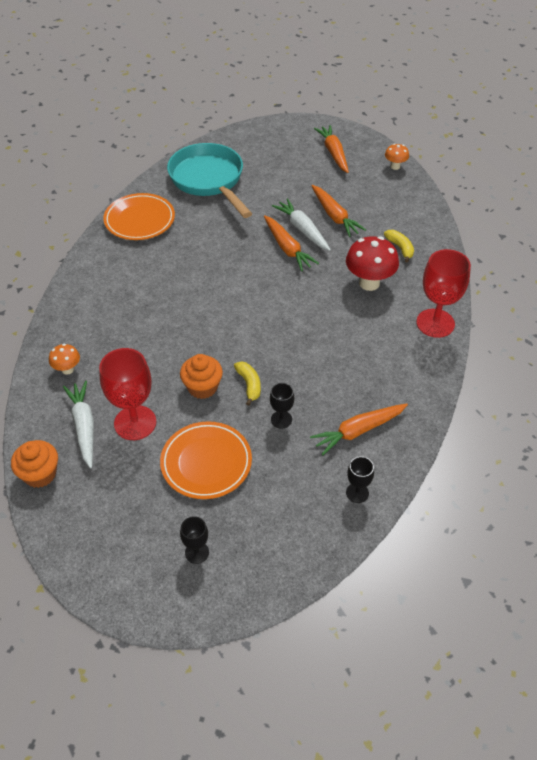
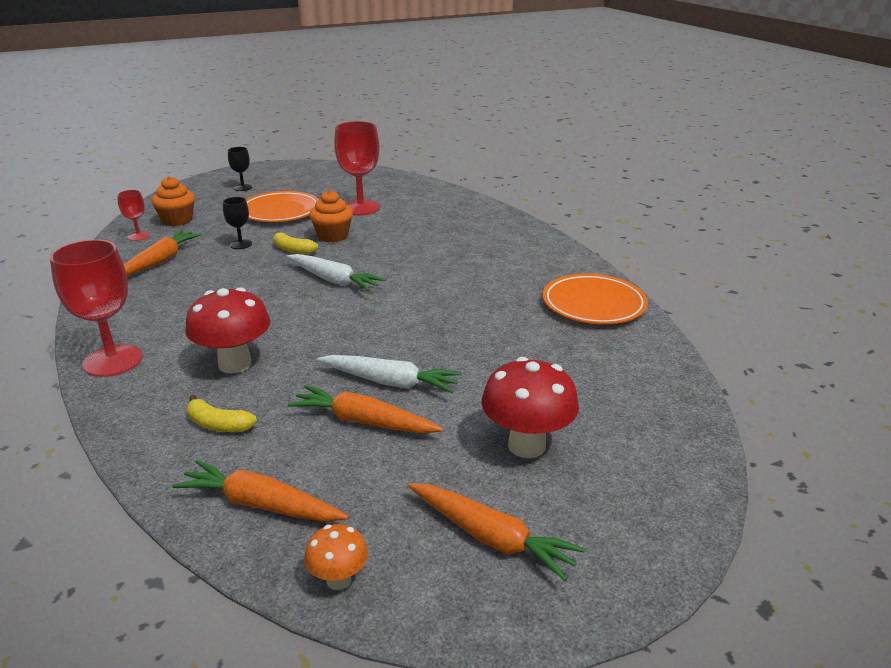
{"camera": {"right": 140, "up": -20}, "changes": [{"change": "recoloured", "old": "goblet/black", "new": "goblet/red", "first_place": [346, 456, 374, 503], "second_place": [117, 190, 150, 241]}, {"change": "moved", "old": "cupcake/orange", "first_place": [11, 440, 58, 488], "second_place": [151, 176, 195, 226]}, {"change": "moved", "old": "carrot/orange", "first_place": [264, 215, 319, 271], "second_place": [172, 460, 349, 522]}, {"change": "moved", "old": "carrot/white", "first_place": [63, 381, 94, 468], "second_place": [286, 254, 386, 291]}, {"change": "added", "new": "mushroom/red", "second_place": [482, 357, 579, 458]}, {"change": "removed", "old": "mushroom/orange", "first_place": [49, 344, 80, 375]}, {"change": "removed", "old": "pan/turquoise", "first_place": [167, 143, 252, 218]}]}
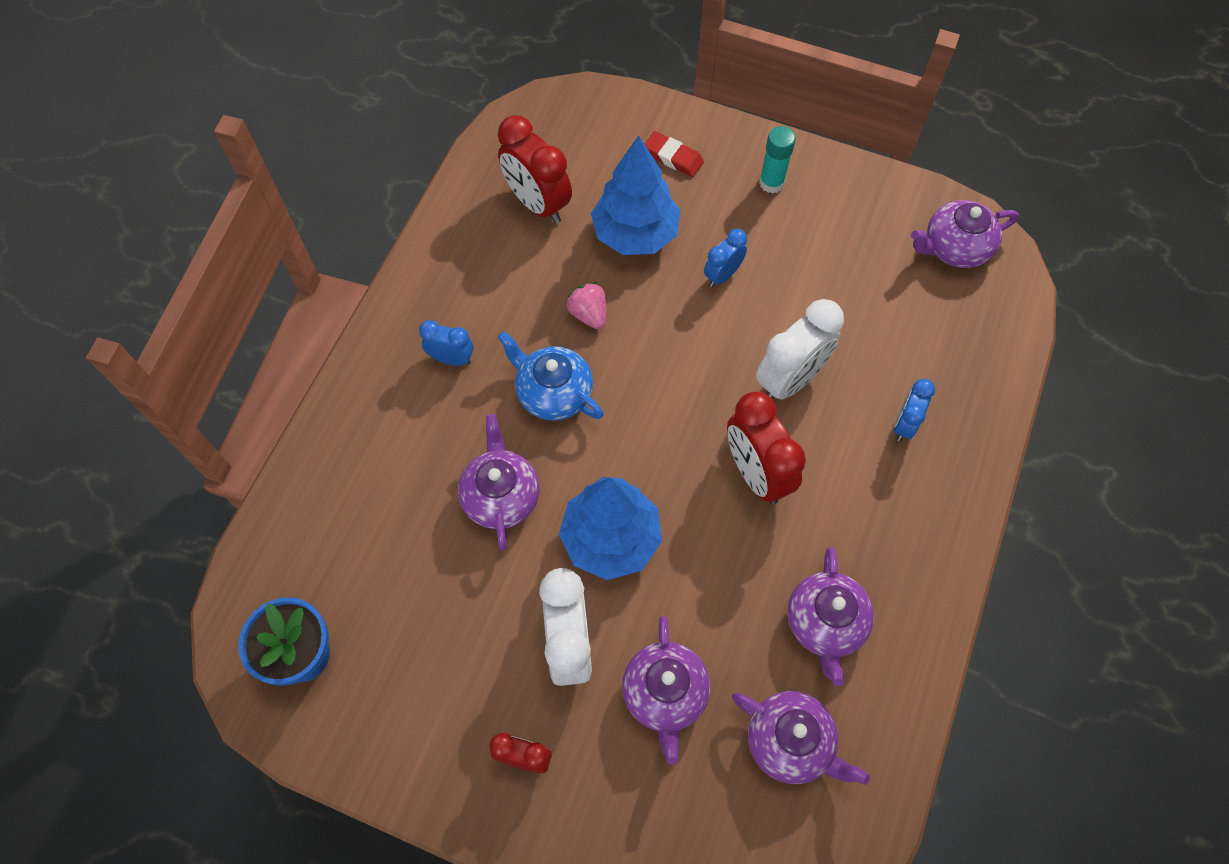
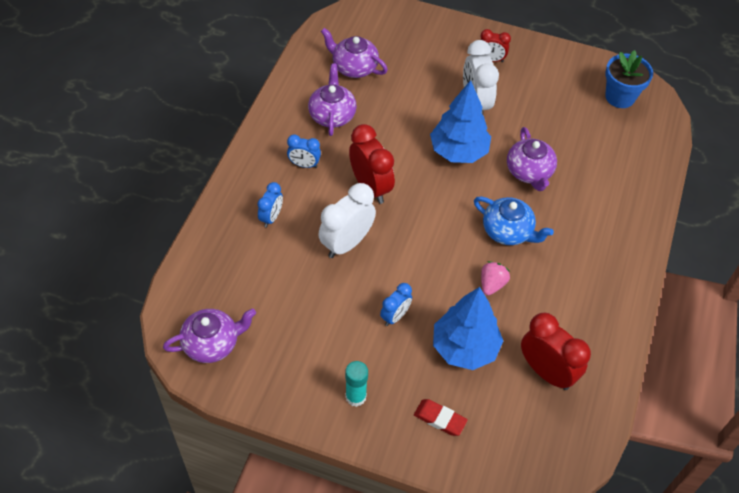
{"camera": {"right": 175, "up": -10}, "changes": [{"change": "moved", "old": "clock/blue", "first_place": [419, 320, 474, 366], "second_place": [287, 134, 321, 168]}, {"change": "turned", "old": "strawberry/pink", "first_place": [566, 282, 606, 329], "second_place": [481, 261, 510, 295], "degrees": -120}, {"change": "removed", "old": "teapot/purple", "first_place": [622, 616, 710, 765]}]}
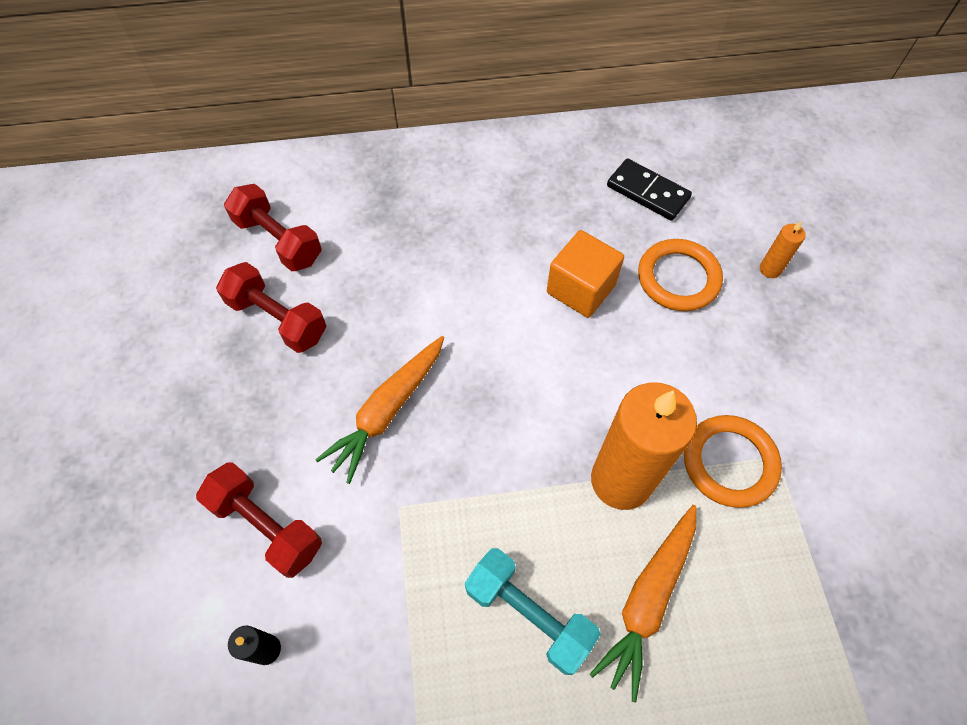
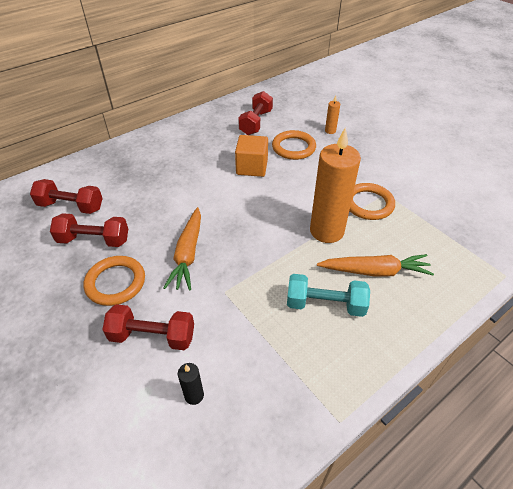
{"camera": {"right": -30, "up": -15}, "changes": [{"change": "added", "new": "ring/orange", "second_place": [84, 256, 145, 306]}, {"change": "replaced", "old": "domino/black", "new": "dumbbell/red", "first_place": [607, 158, 692, 221], "second_place": [238, 91, 273, 135]}, {"change": "turned", "old": "carrot/orange", "first_place": [589, 505, 696, 702], "second_place": [317, 254, 434, 277], "degrees": -90}]}
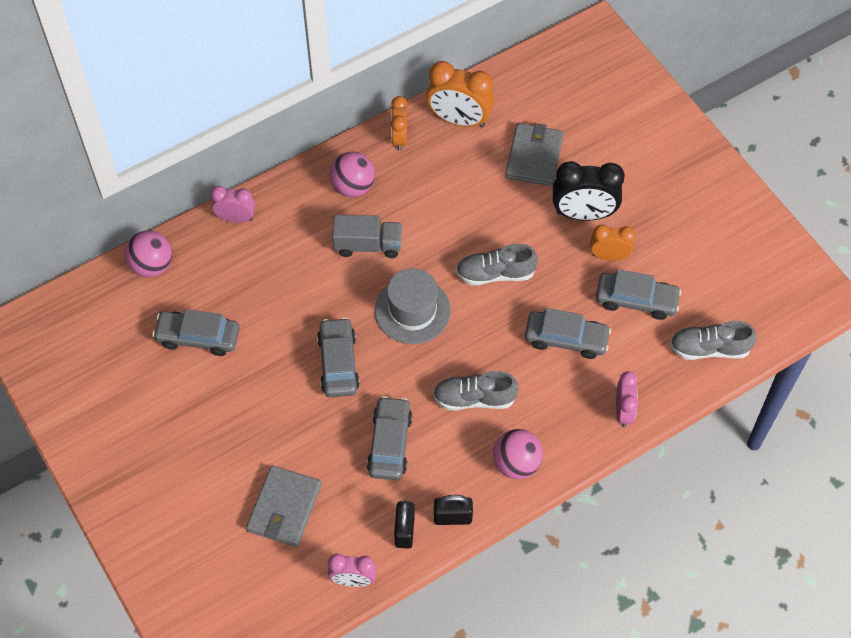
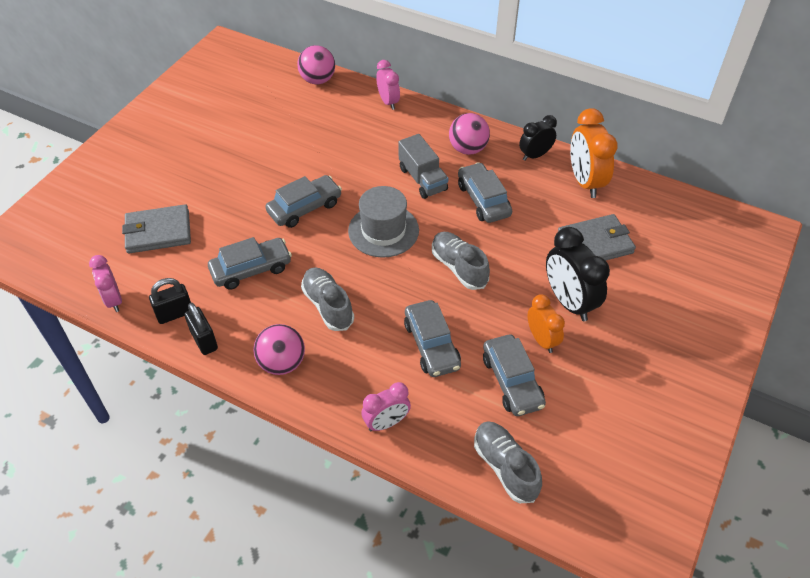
{"camera": {"right": 60, "up": -10}, "changes": [{"change": "moved", "old": "car/grey", "first_place": [152, 309, 240, 356], "second_place": [458, 162, 512, 223]}, {"change": "recoloured", "old": "clock/orange", "new": "clock/black", "first_place": [391, 96, 408, 151], "second_place": [519, 115, 557, 161]}]}
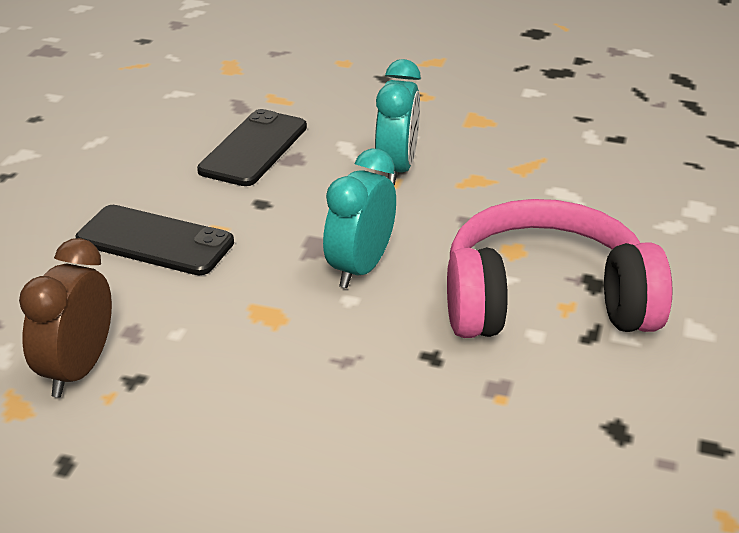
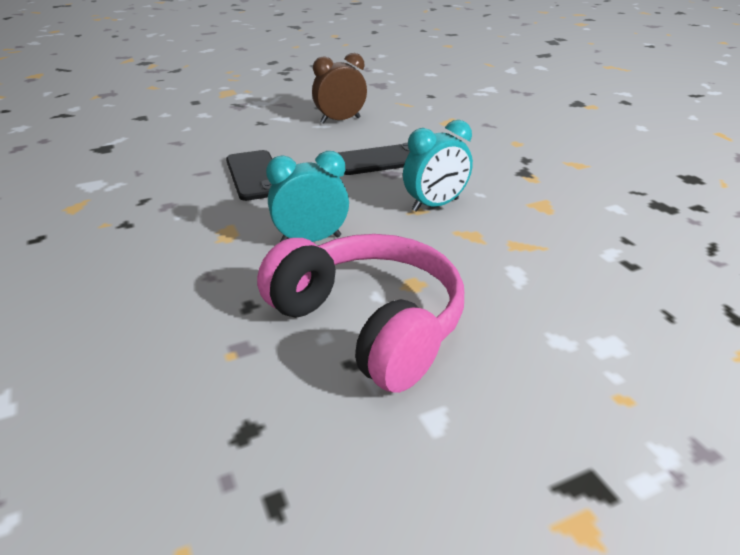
{"camera": {"right": 50, "up": 0}, "changes": [{"change": "moved", "old": "clock/brown", "first_place": [19, 238, 112, 397], "second_place": [312, 53, 367, 124]}]}
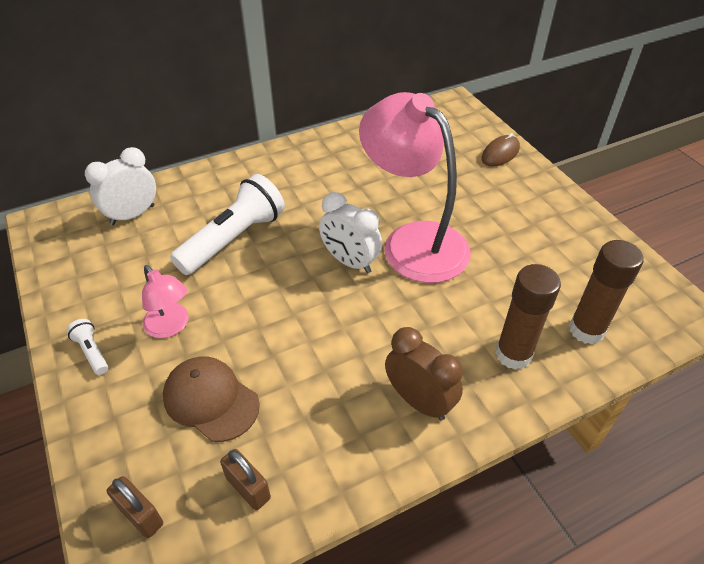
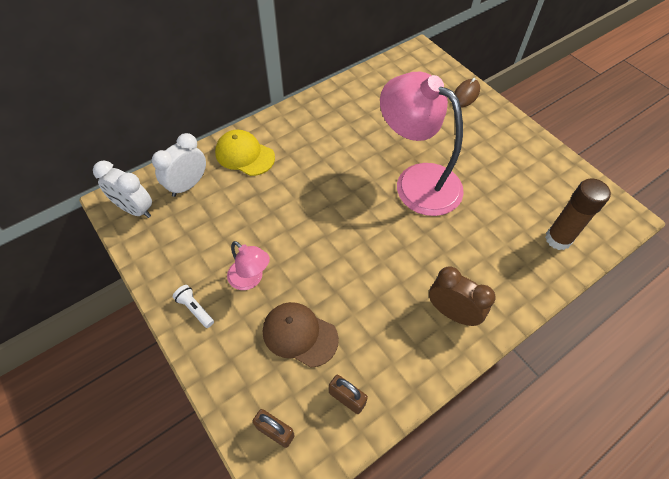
{"camera": {"right": -10, "up": 10}, "changes": [{"change": "moved", "old": "clock/white", "first_place": [319, 192, 382, 273], "second_place": [93, 160, 152, 218]}, {"change": "added", "new": "cap/yellow", "second_place": [215, 130, 275, 176]}, {"change": "removed", "old": "flashlight/white", "first_place": [170, 174, 285, 275]}, {"change": "removed", "old": "glue stick/brown", "first_place": [495, 264, 561, 370]}]}
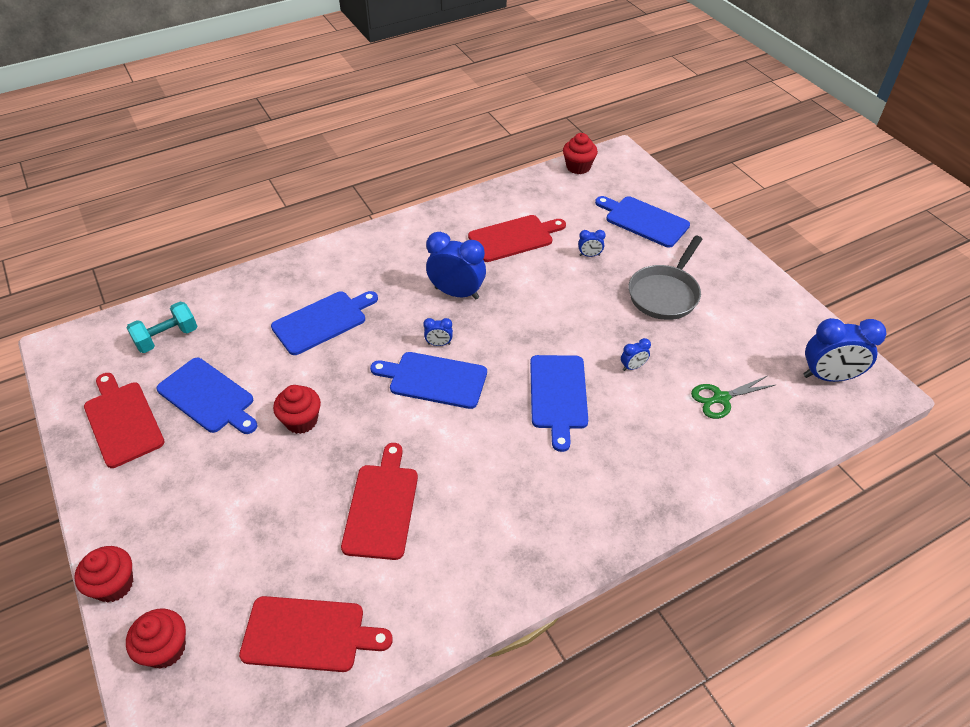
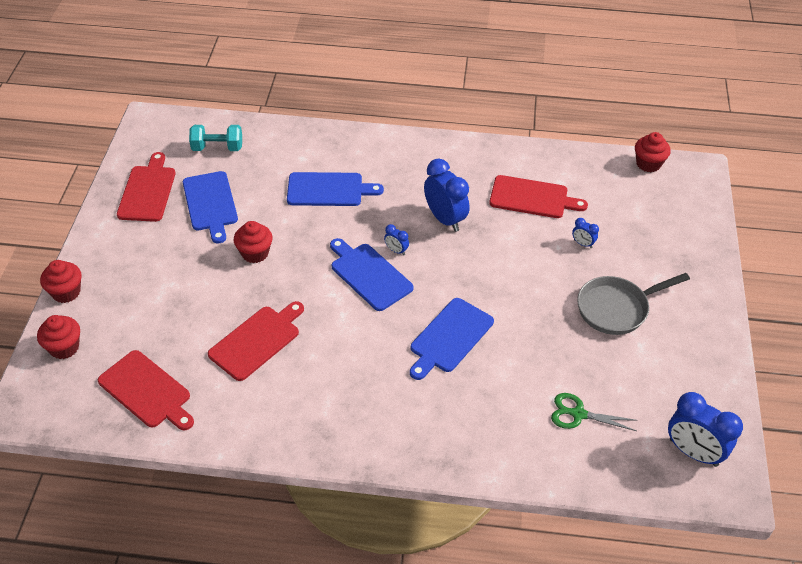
{"camera": {"right": 35, "up": 0}, "changes": [{"change": "removed", "old": "cutting board/blue", "first_place": [595, 196, 690, 248]}, {"change": "removed", "old": "clock/blue", "first_place": [621, 338, 651, 371]}]}
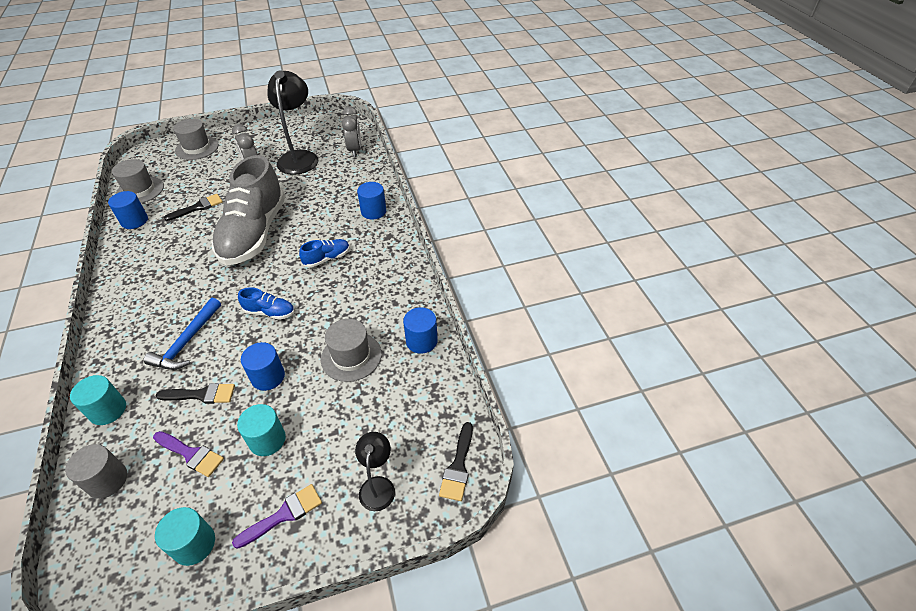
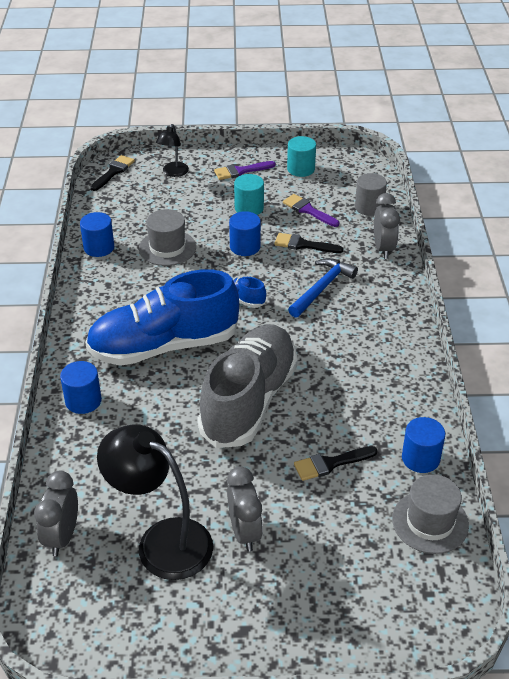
{"camera": {"right": -165, "up": -5}, "changes": [{"change": "resized", "old": "shoe/blue", "first_place": [299, 239, 350, 268], "second_place": [85, 269, 239, 366], "factor": 2.45}, {"change": "turned", "old": "lamp/black", "first_place": [267, 71, 318, 175], "second_place": [97, 424, 213, 580], "degrees": 105}, {"change": "replaced", "old": "cylinder/turquoise", "new": "clock/grey", "first_place": [70, 375, 126, 425], "second_place": [374, 193, 400, 259]}, {"change": "removed", "old": "hat/grey", "first_place": [173, 119, 219, 160]}]}
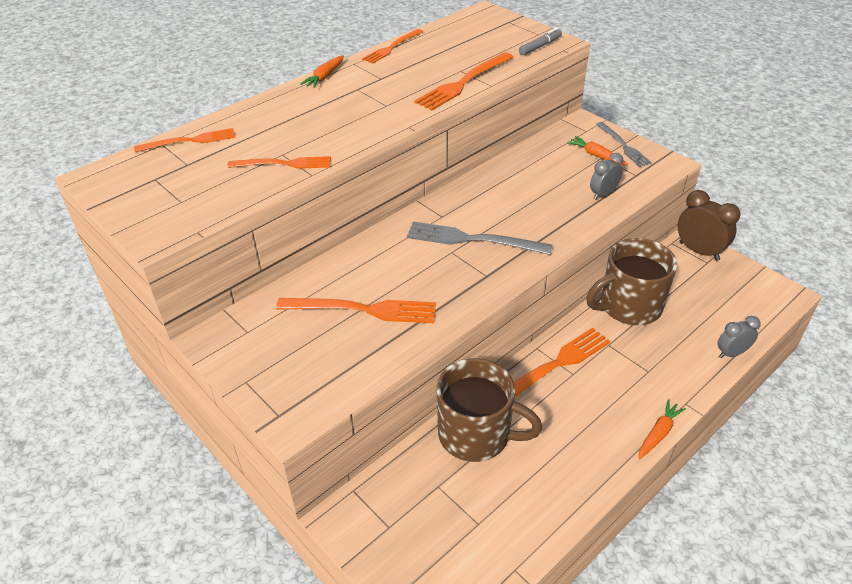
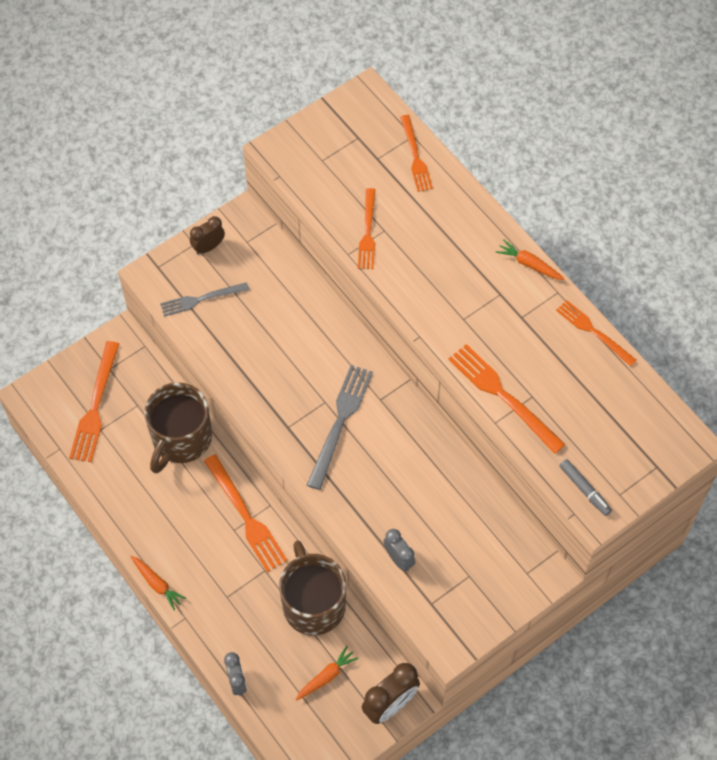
{"camera": {"right": 95, "up": 20}, "changes": [{"change": "moved", "old": "fork/orange", "first_place": [276, 298, 436, 323], "second_place": [69, 341, 119, 462]}, {"change": "moved", "old": "fork/grey", "first_place": [596, 122, 652, 167], "second_place": [160, 282, 249, 317]}, {"change": "added", "new": "clock/brown", "second_place": [190, 216, 225, 254]}, {"change": "moved", "old": "carrot/orange", "first_place": [567, 136, 628, 165], "second_place": [295, 646, 358, 701]}]}
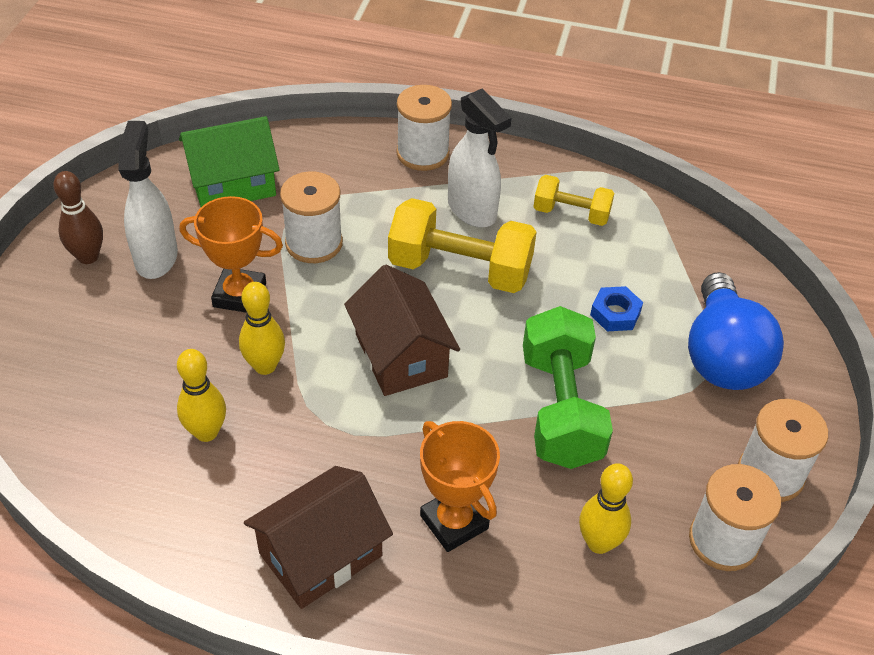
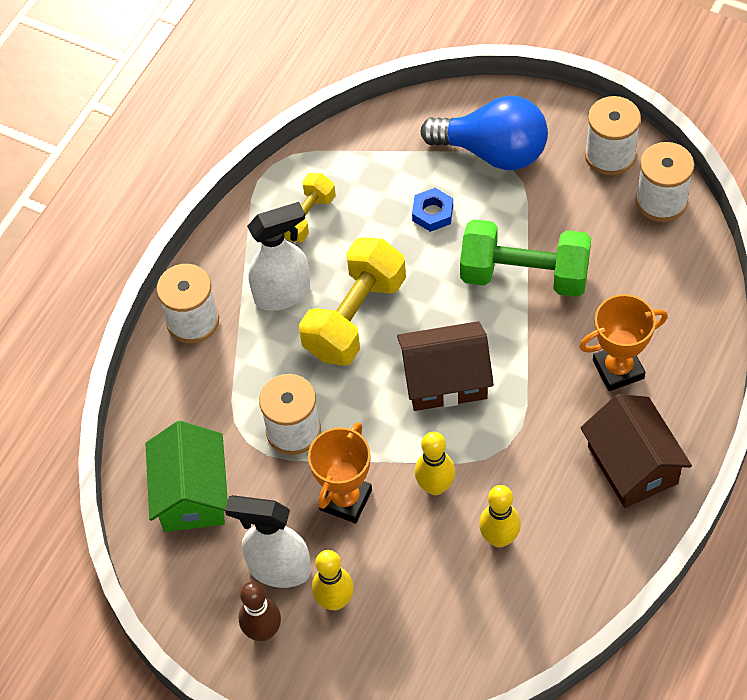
{"camera": {"right": -70, "up": 10}, "changes": [{"change": "moved", "old": "bowling pin/yellow", "first_place": [579, 463, 633, 554], "second_place": [312, 550, 354, 611]}]}
